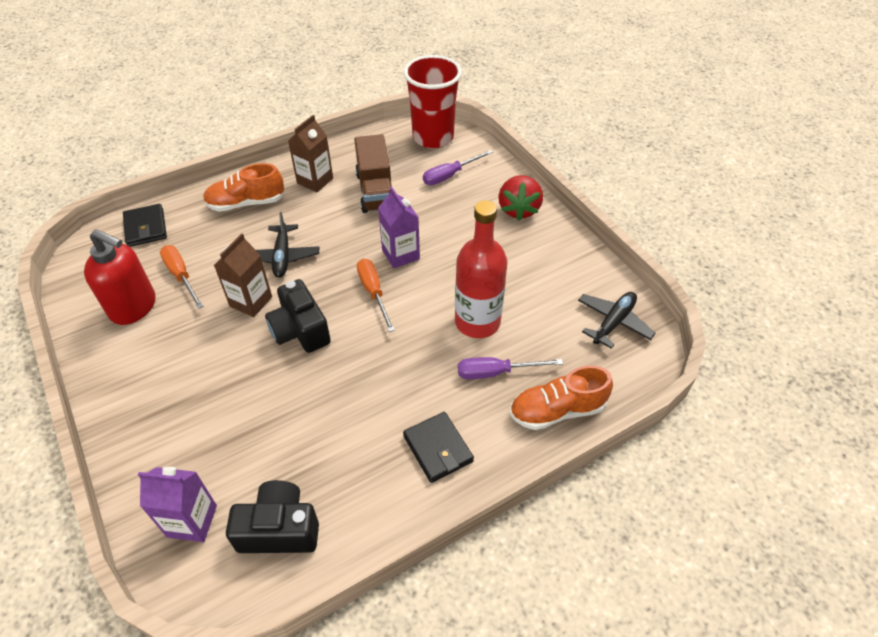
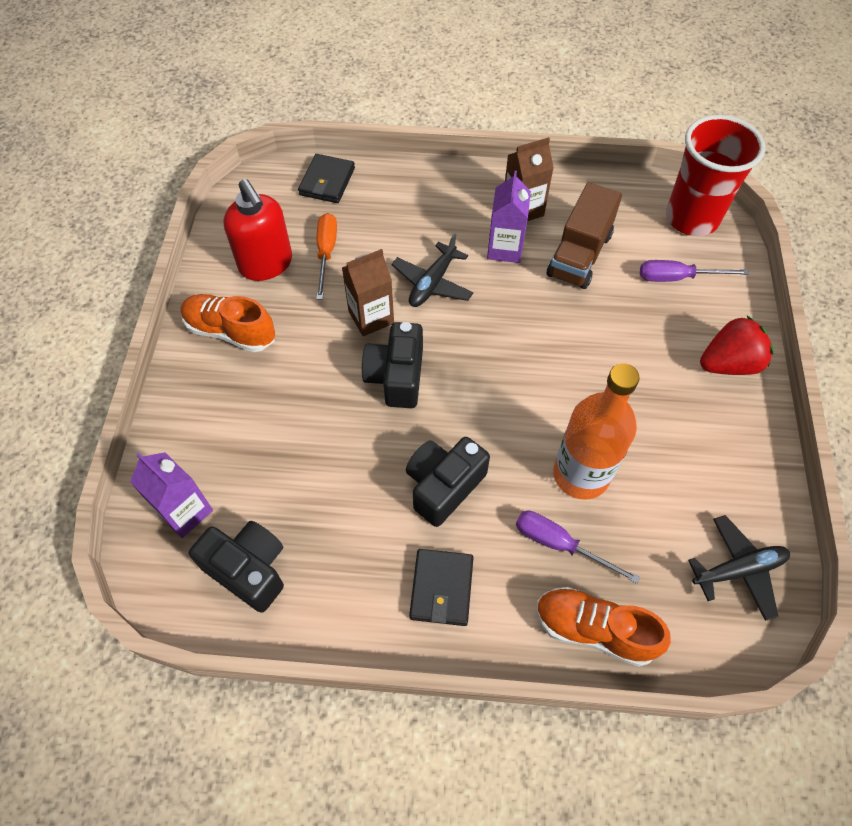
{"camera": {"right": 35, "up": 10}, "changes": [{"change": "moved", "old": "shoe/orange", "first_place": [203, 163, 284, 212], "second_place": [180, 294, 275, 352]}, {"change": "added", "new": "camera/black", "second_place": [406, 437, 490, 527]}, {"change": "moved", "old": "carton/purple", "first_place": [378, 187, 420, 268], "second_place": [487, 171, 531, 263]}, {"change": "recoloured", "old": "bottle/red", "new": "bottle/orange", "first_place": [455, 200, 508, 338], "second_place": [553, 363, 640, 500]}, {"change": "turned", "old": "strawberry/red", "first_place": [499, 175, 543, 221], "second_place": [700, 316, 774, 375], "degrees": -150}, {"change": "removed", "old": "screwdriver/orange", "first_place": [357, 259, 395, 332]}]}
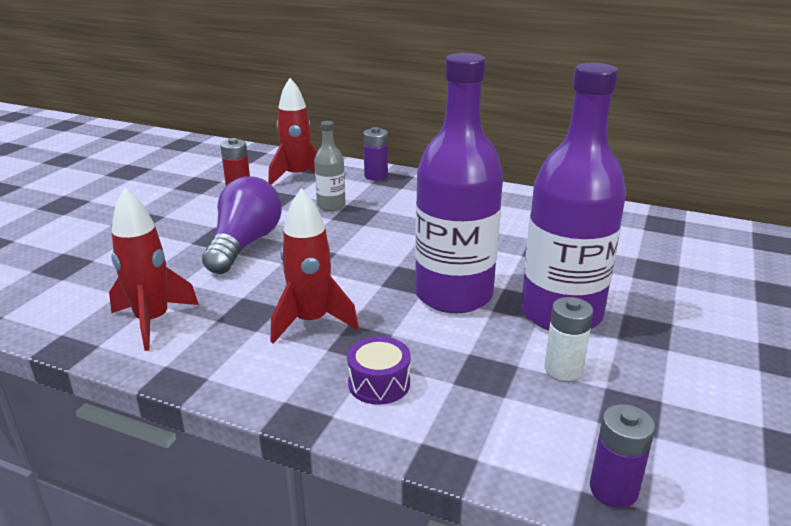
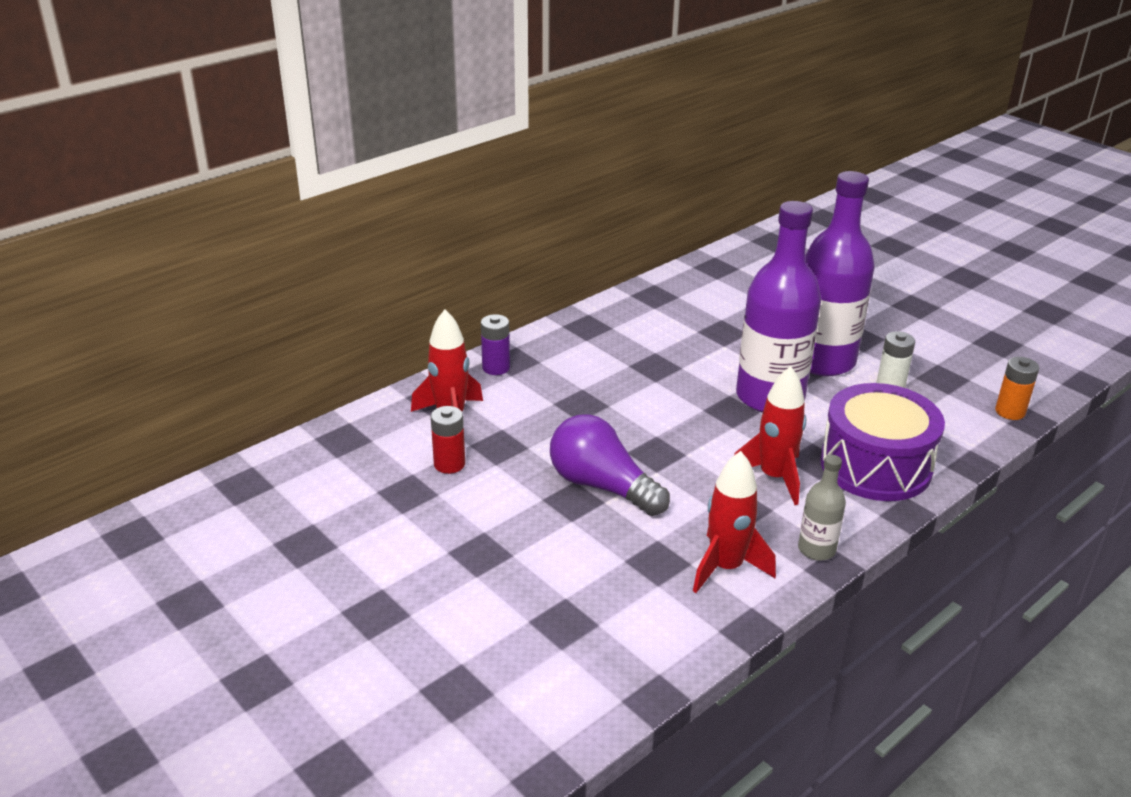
{"camera": {"right": -65, "up": 5}, "changes": [{"change": "moved", "old": "bottle/grey", "first_place": [314, 121, 346, 211], "second_place": [798, 455, 846, 561]}, {"change": "resized", "old": "drum/purple", "first_place": [347, 336, 411, 405], "second_place": [820, 383, 945, 501], "factor": 2.22}, {"change": "recoloured", "old": "battery/purple", "new": "battery/orange", "first_place": [590, 404, 655, 508], "second_place": [995, 357, 1039, 420]}]}
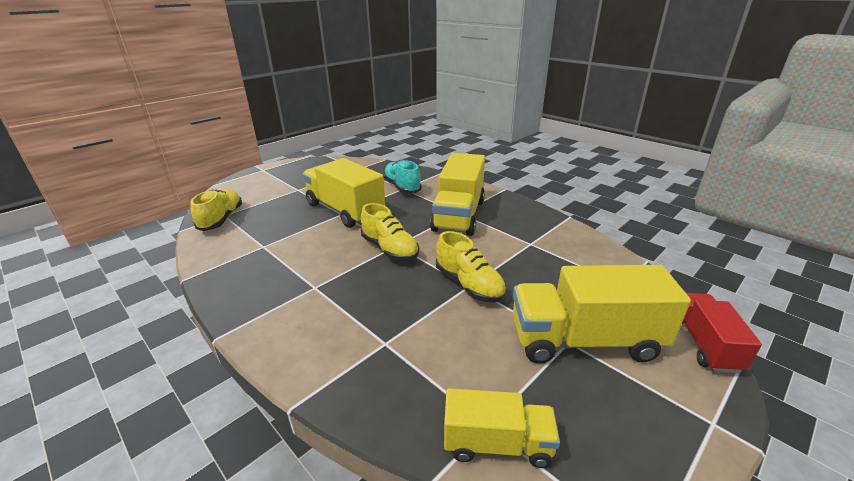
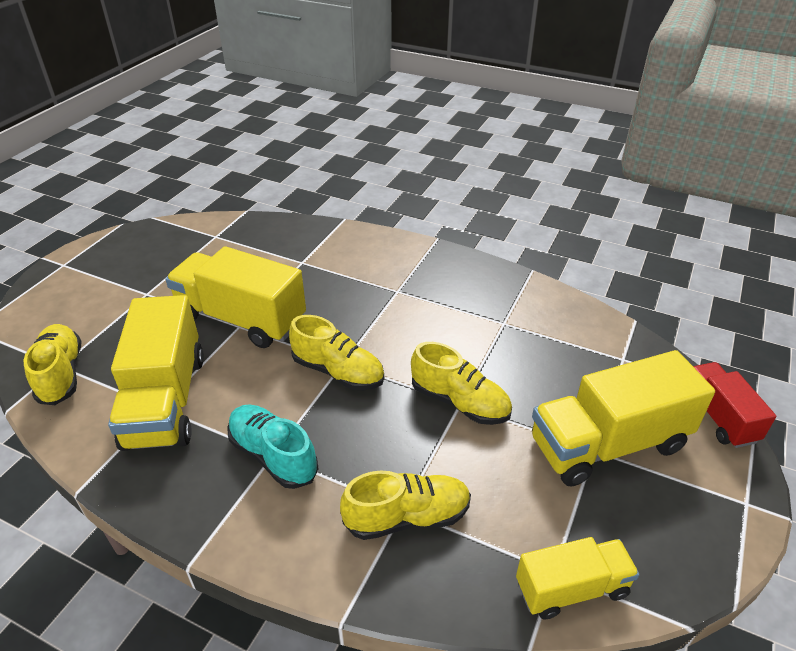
{"camera": {"right": -20, "up": 10}, "changes": [{"change": "moved", "old": "truck/yellow", "first_place": [430, 153, 485, 236], "second_place": [108, 295, 204, 451]}, {"change": "moved", "old": "shoe/turquoise", "first_place": [383, 160, 422, 193], "second_place": [227, 404, 318, 489]}, {"change": "added", "new": "shoe/yellow", "second_place": [340, 471, 471, 540]}]}
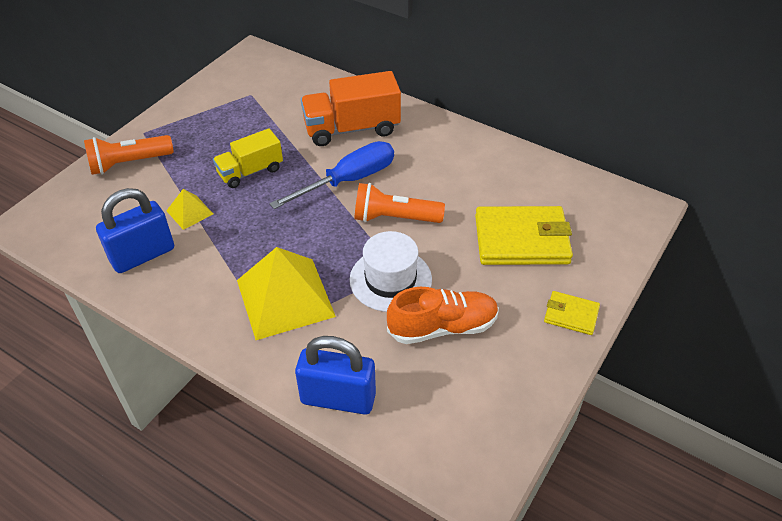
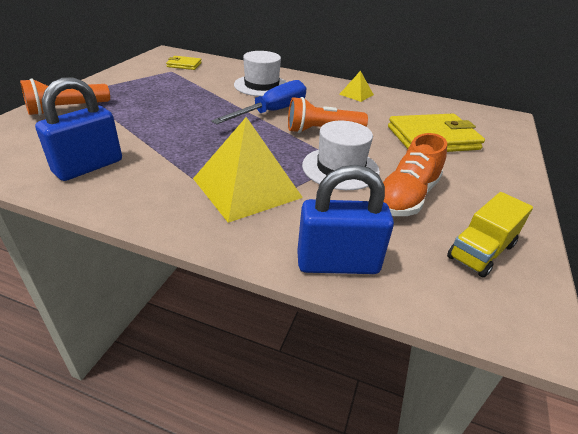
{"camera": {"right": -15, "up": -10}, "changes": [{"change": "moved", "old": "wallet/yellow", "first_place": [544, 291, 600, 335], "second_place": [166, 56, 202, 70]}, {"change": "replaced", "old": "truck/orange", "new": "hat/white", "first_place": [301, 71, 401, 146], "second_place": [234, 51, 287, 97]}, {"change": "moved", "old": "pyramid/yellow", "first_place": [166, 189, 213, 230], "second_place": [339, 71, 374, 102]}, {"change": "turned", "old": "shoe/orange", "first_place": [387, 287, 499, 344], "second_place": [383, 133, 447, 216], "degrees": 150}, {"change": "moved", "old": "truck/yellow", "first_place": [213, 128, 283, 188], "second_place": [447, 192, 533, 278]}]}
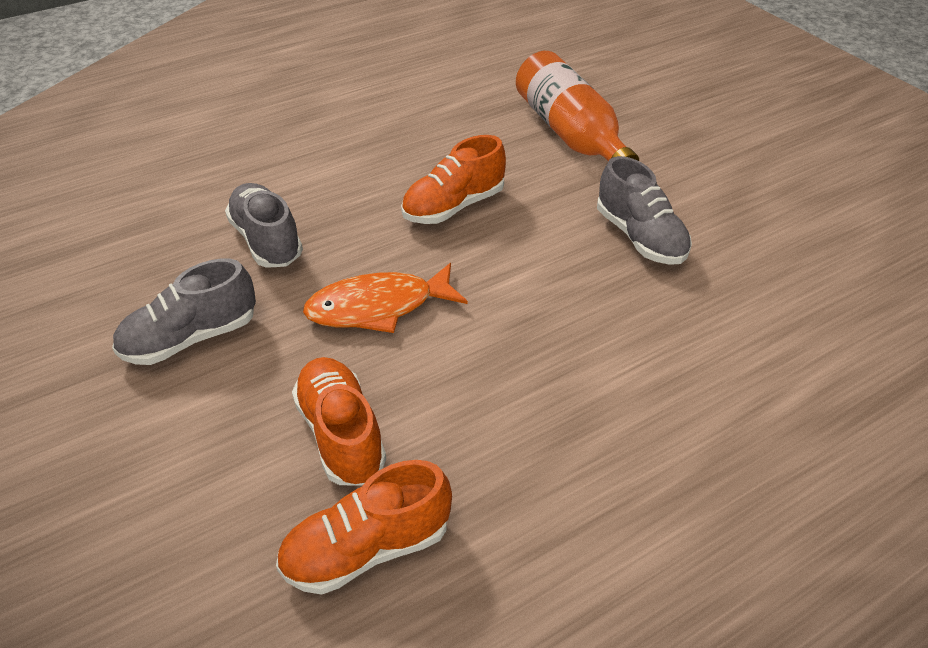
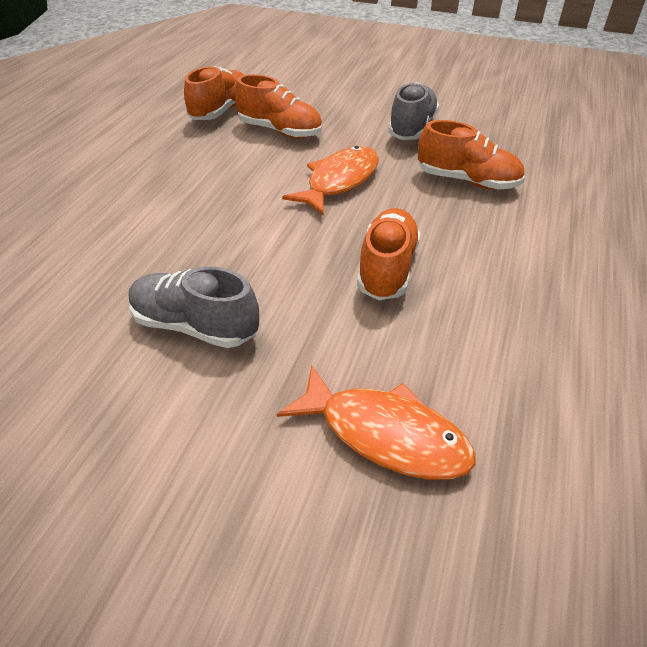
{"camera": {"right": 140, "up": 0}, "changes": [{"change": "replaced", "old": "bottle/orange", "new": "fish/orange", "first_place": [516, 51, 639, 161], "second_place": [277, 366, 476, 480]}, {"change": "recoloured", "old": "shoe/grey", "new": "shoe/orange", "first_place": [225, 183, 303, 268], "second_place": [418, 120, 525, 190]}]}
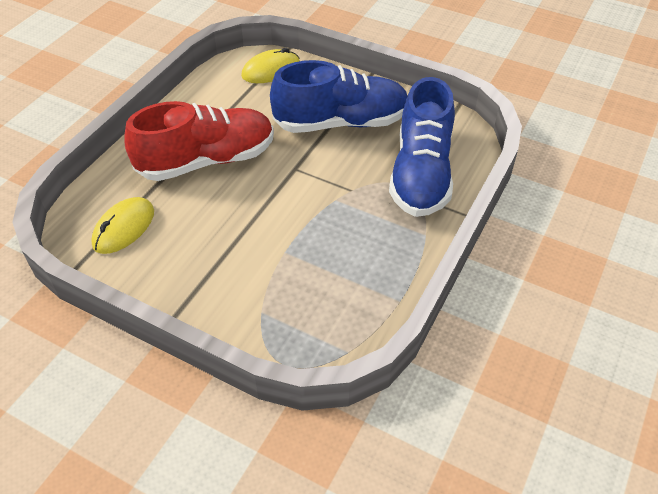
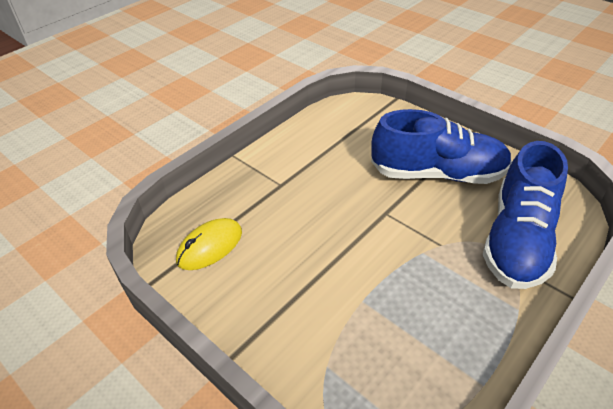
{"camera": {"right": 15, "up": -5}, "changes": [{"change": "removed", "old": "shoe/red", "first_place": [124, 101, 274, 181]}, {"change": "removed", "old": "mouse/yellow", "first_place": [241, 48, 300, 83]}]}
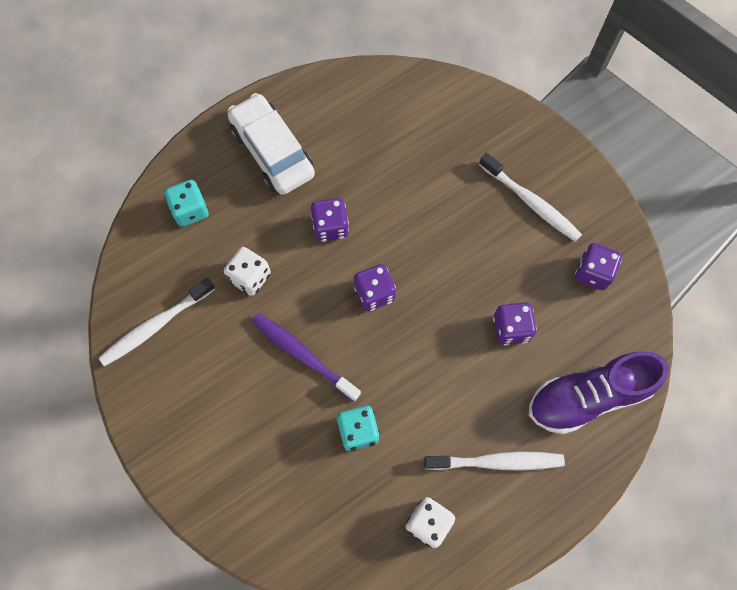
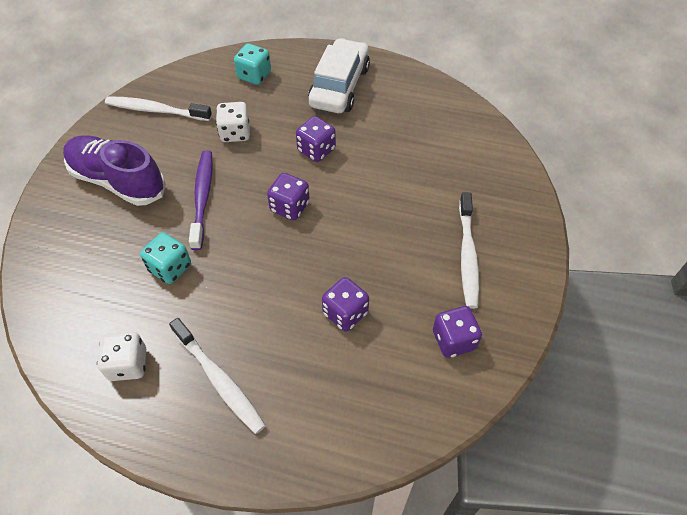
{"camera": {"right": 50, "up": -15}, "changes": [{"change": "moved", "old": "shoe/purple", "first_place": [529, 351, 669, 434], "second_place": [63, 135, 166, 206]}]}
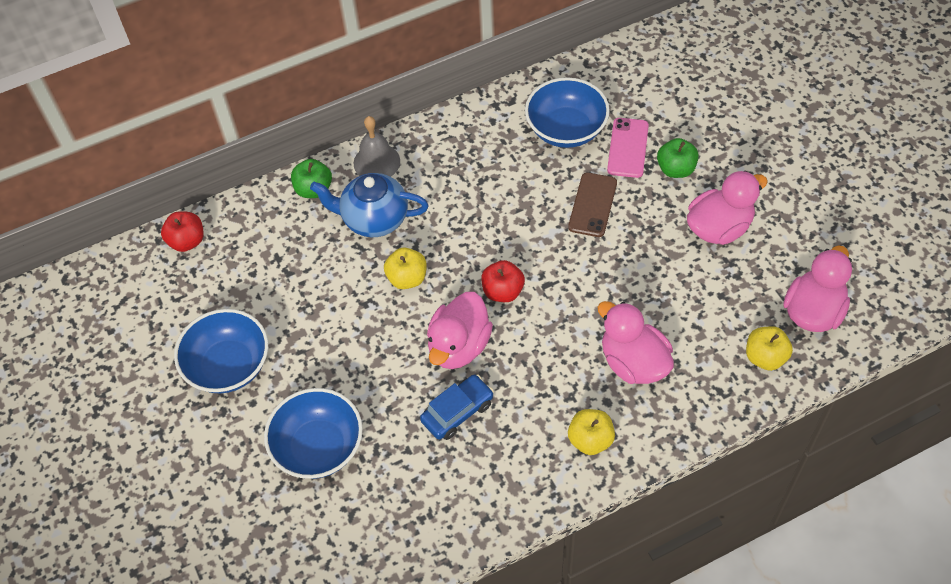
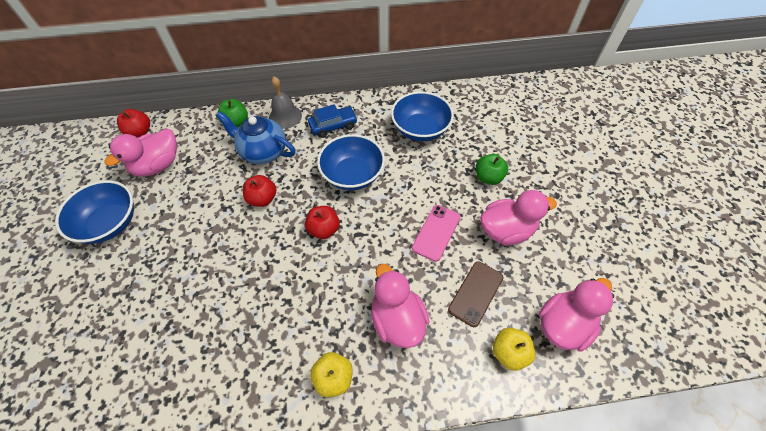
{"camera": {"right": 15, "up": 0}, "changes": [{"change": "moved", "old": "duck/pink", "first_place": [427, 292, 493, 369], "second_place": [104, 128, 177, 176]}, {"change": "recoloured", "old": "apple/yellow", "new": "apple/red", "first_place": [384, 248, 427, 289], "second_place": [243, 175, 276, 207]}, {"change": "moved", "old": "car/blue", "first_place": [420, 374, 494, 440], "second_place": [308, 104, 358, 138]}, {"change": "moved", "old": "bowl/blue", "first_place": [264, 388, 363, 479], "second_place": [317, 134, 385, 190]}, {"change": "moved", "old": "phone/pink", "first_place": [607, 118, 649, 178], "second_place": [412, 205, 460, 262]}, {"change": "moved", "old": "phone/brown", "first_place": [568, 173, 617, 237], "second_place": [448, 261, 503, 327]}]}
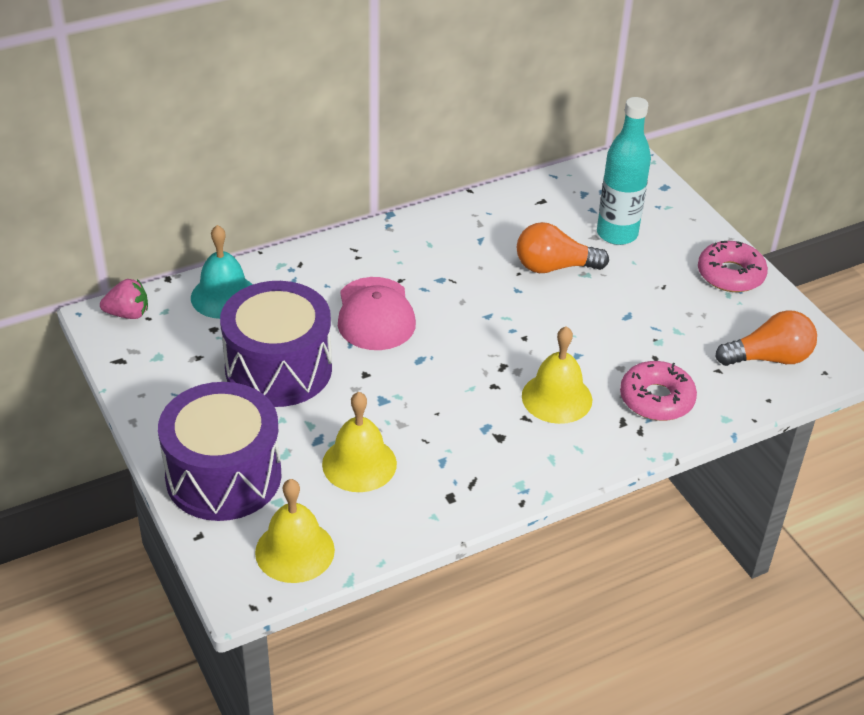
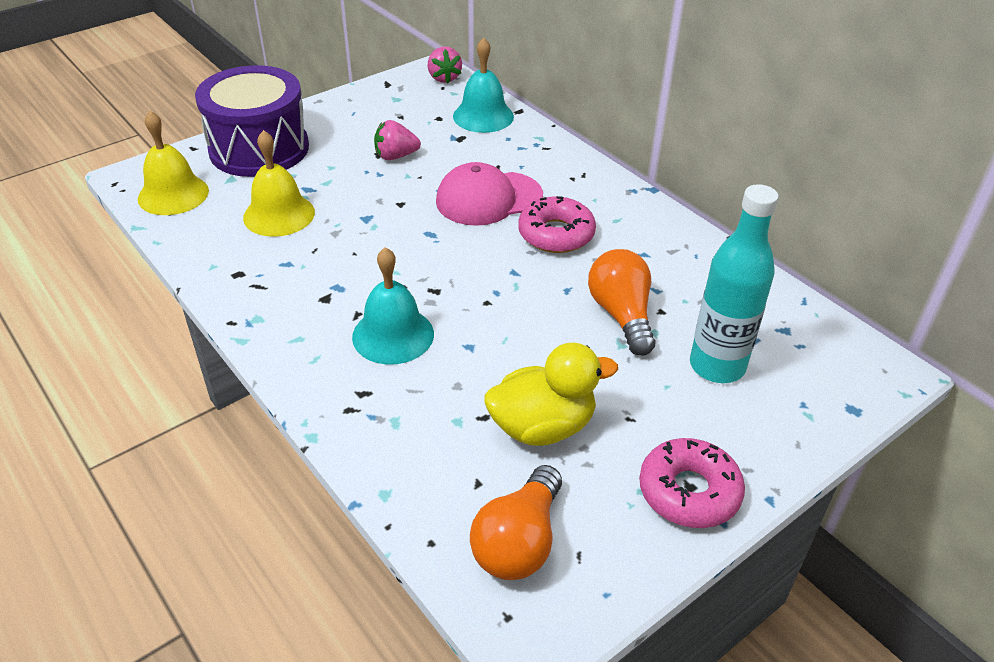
{"camera": {"right": 80, "up": 0}, "changes": [{"change": "recoloured", "old": "bell/yellow", "new": "bell/turquoise", "first_place": [522, 326, 592, 424], "second_place": [352, 247, 434, 365]}, {"change": "replaced", "old": "drum/purple", "new": "strawberry/pink", "first_place": [220, 281, 332, 407], "second_place": [374, 120, 421, 160]}, {"change": "turned", "old": "light bulb/orange", "first_place": [715, 310, 817, 366], "second_place": [470, 465, 562, 580], "degrees": 45}, {"change": "added", "new": "duck/yellow", "second_place": [485, 343, 618, 446]}, {"change": "moved", "old": "donut/pink", "first_place": [620, 361, 697, 421], "second_place": [518, 196, 596, 253]}]}
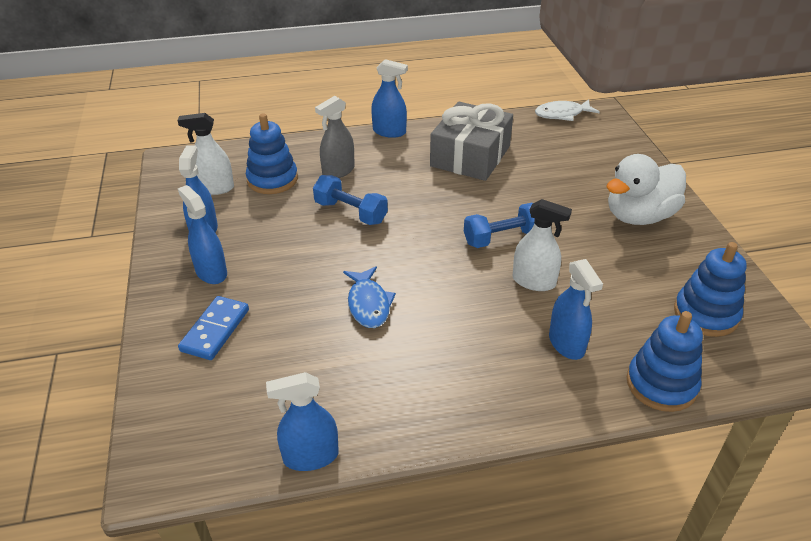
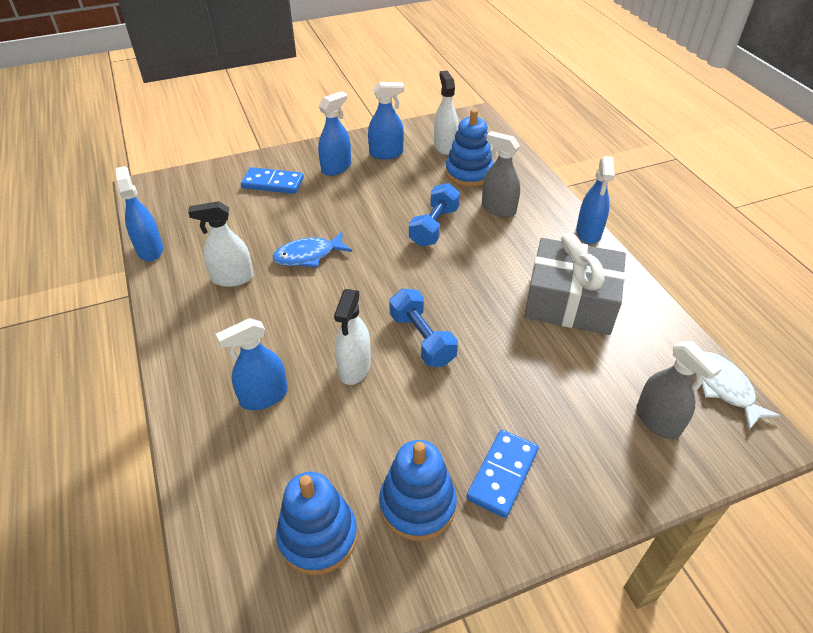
{"camera": {"right": 80, "up": 5}, "changes": [{"change": "added", "new": "spray bottle/white", "second_place": [188, 201, 253, 287]}, {"change": "moved", "old": "stacking toy/blue", "first_place": [627, 311, 703, 412], "second_place": [379, 440, 457, 541]}, {"change": "replaced", "old": "duck/white", "new": "domino/blue", "first_place": [606, 154, 686, 225], "second_place": [466, 430, 539, 518]}, {"change": "added", "new": "spray bottle/grey", "second_place": [636, 341, 722, 439]}]}
